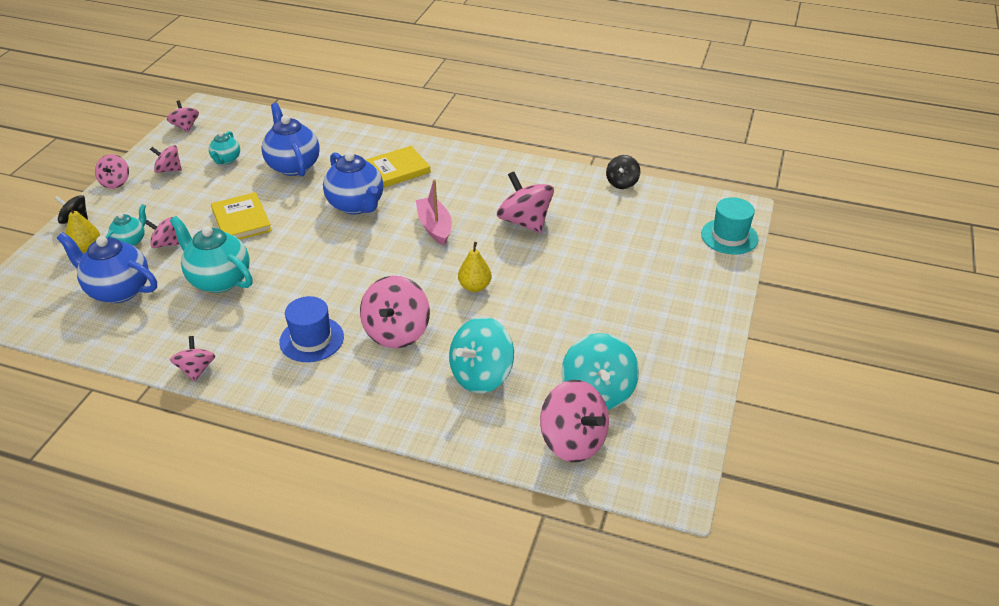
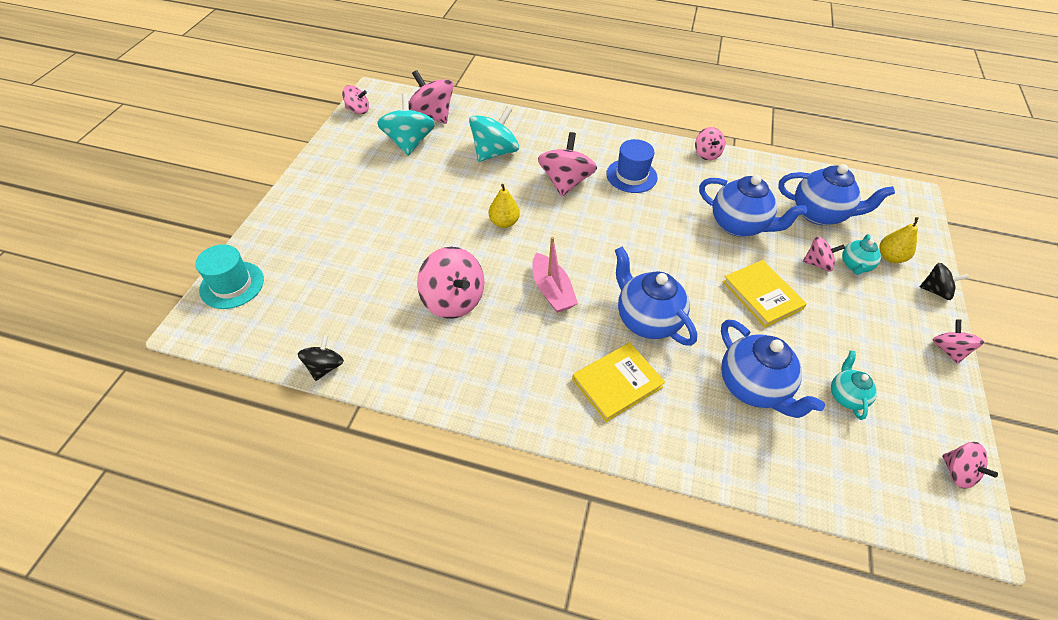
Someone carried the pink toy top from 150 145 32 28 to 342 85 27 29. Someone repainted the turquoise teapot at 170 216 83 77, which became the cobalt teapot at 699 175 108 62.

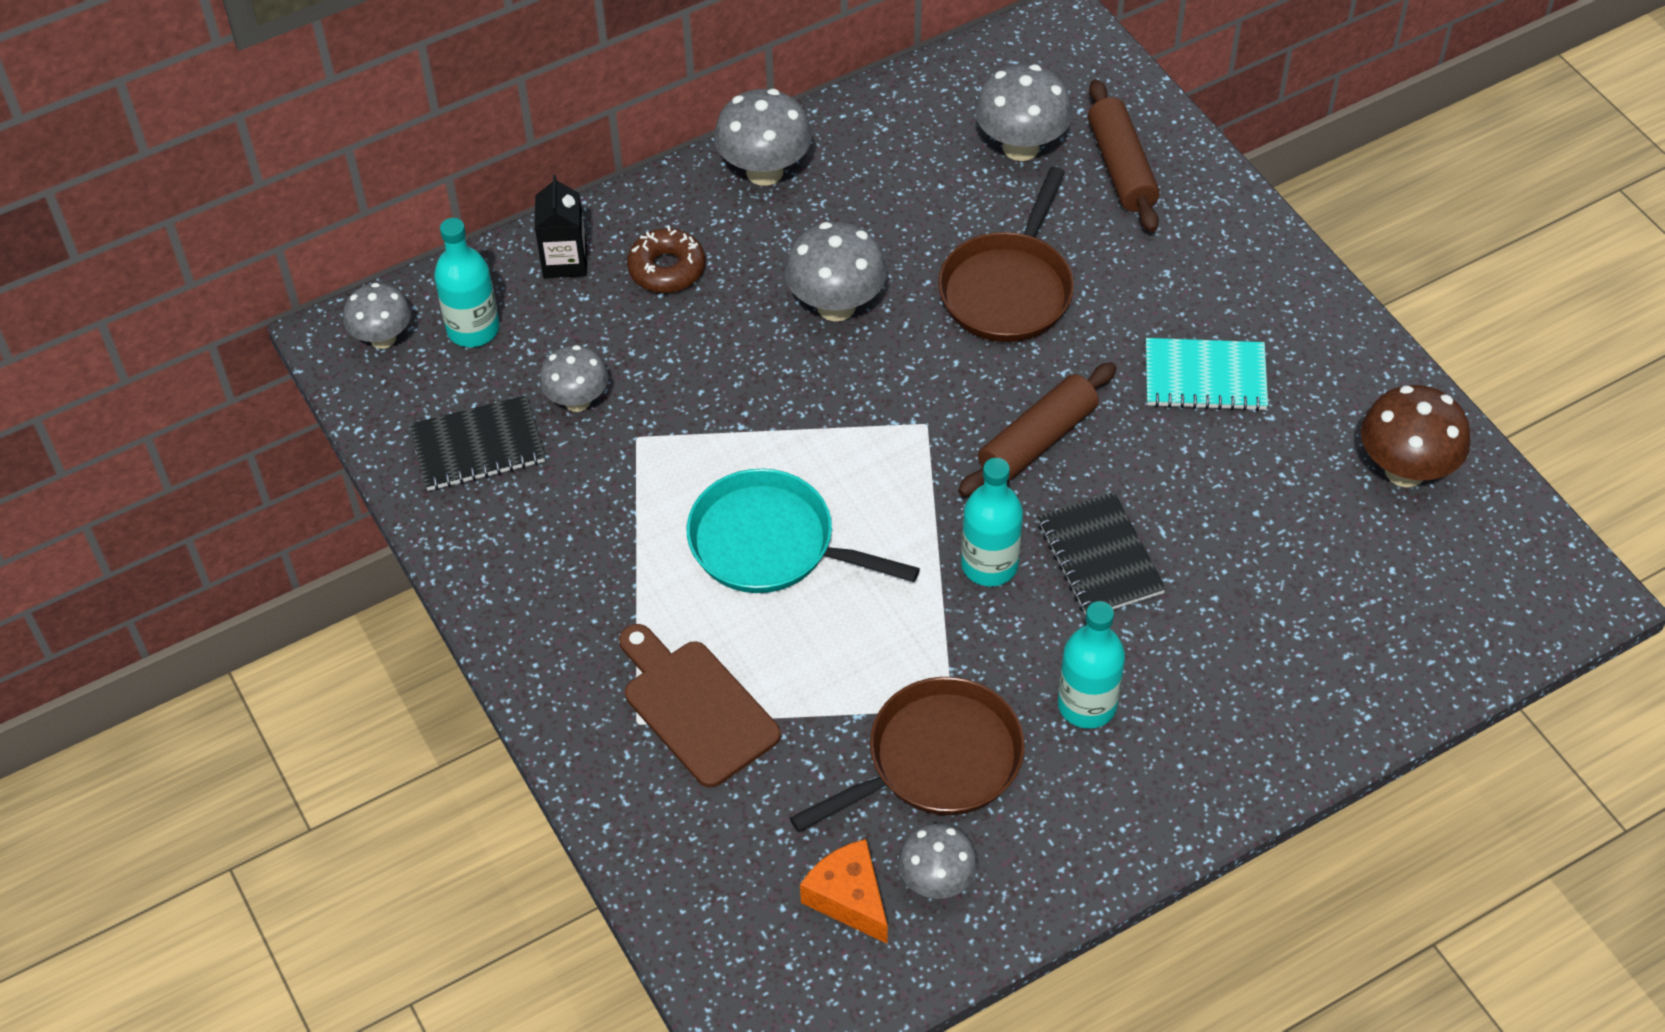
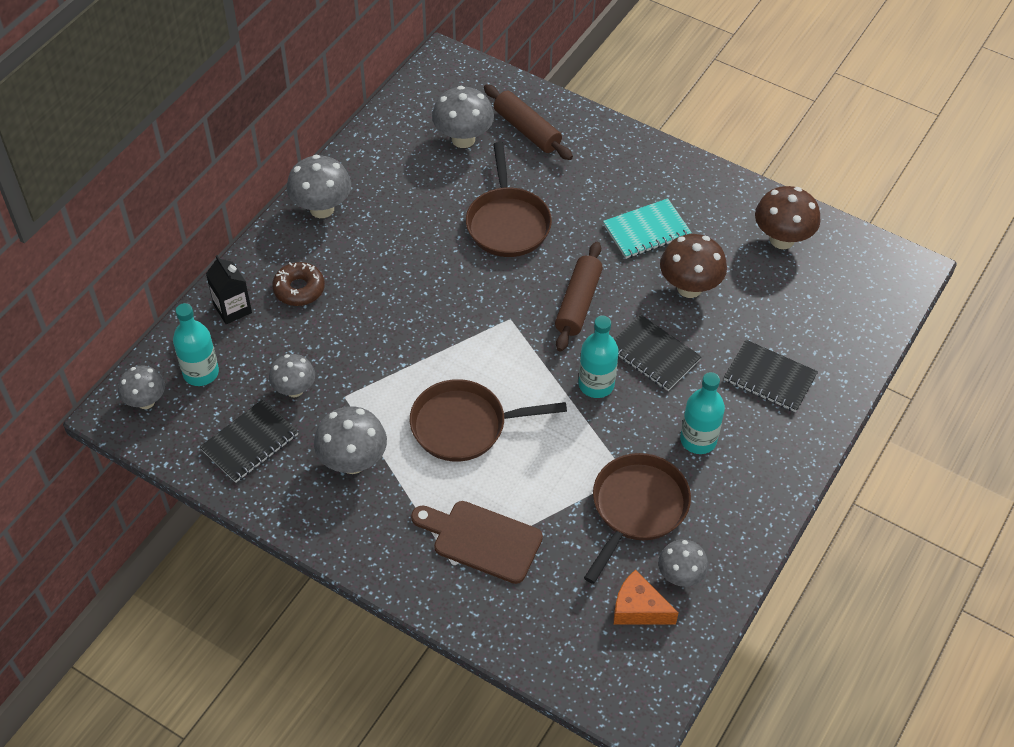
Someone carried the grey mushroom from 785 222 102 99 to 314 406 73 68. Someone repainted the turquoise frying pan at 687 469 233 124, which became the russet frying pan at 410 379 157 83. Someone put down the russet mushroom at 660 234 67 64. Someone put down the jet-black notebook at 724 340 94 72.

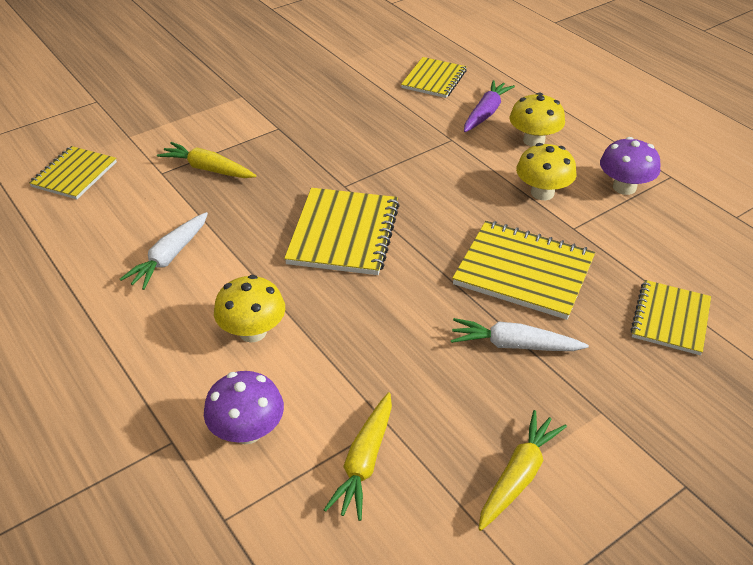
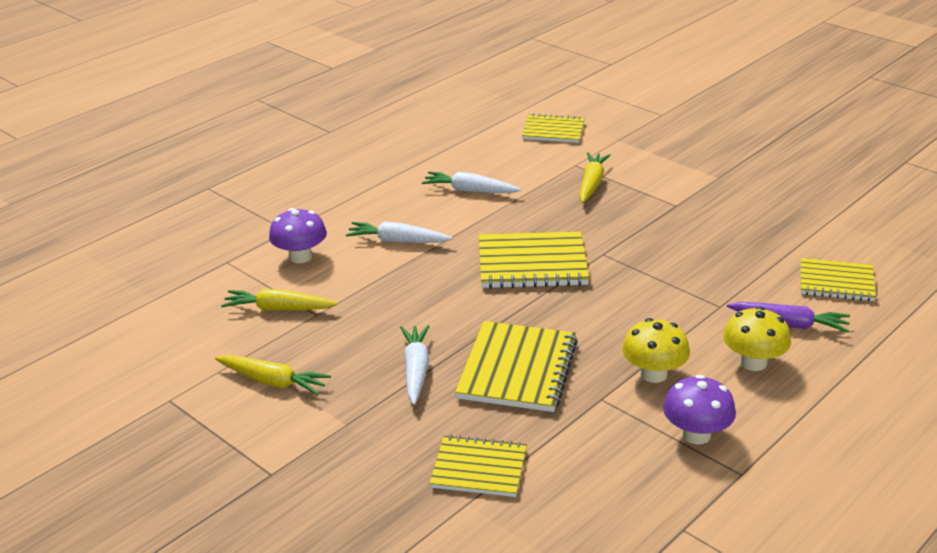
Someone swapped the yellow mushroom at 214 275 71 68 for the pure white root vegetable at 345 222 108 21.

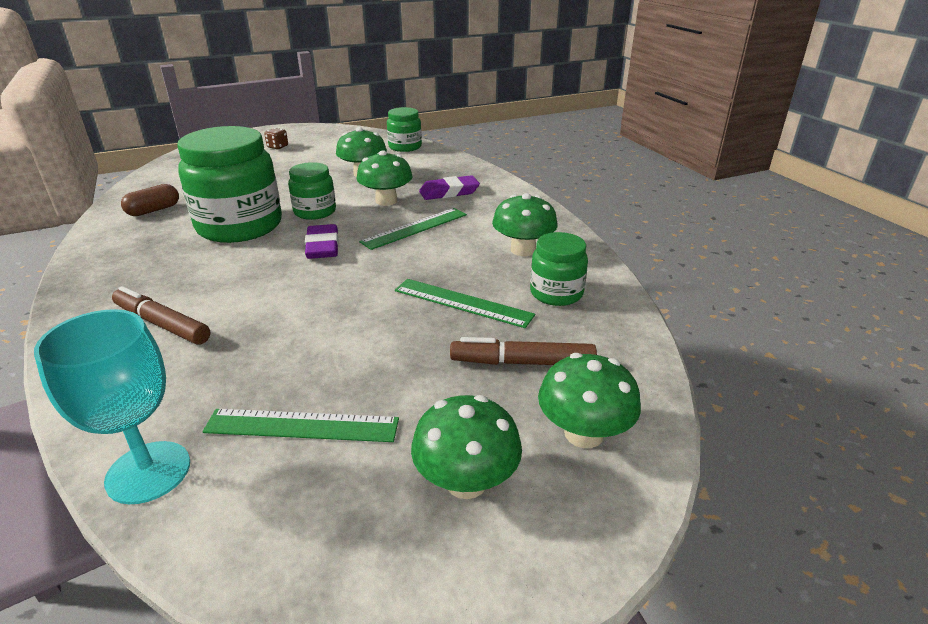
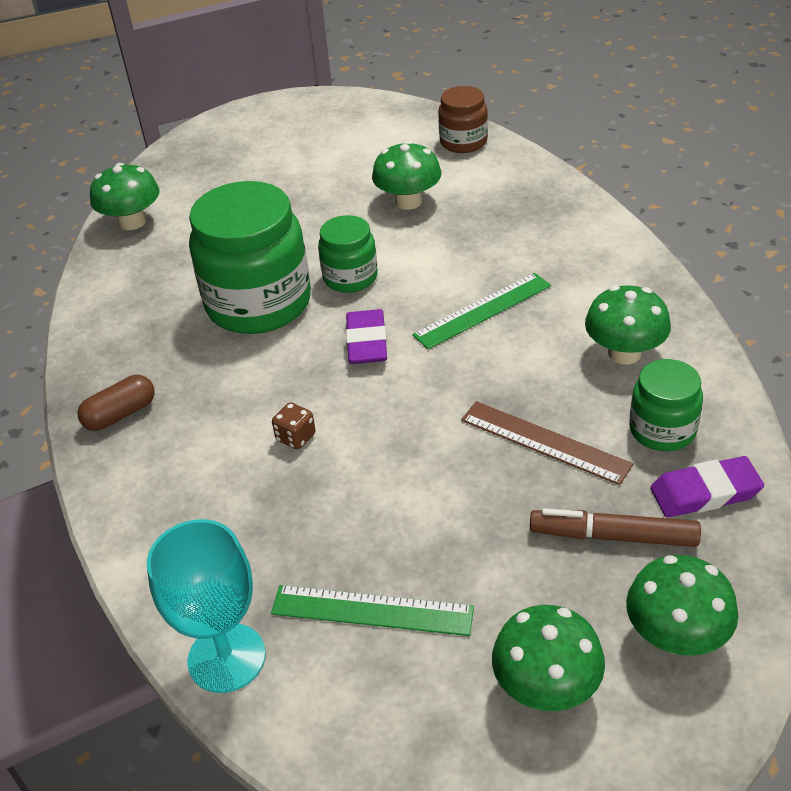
Someone carried the russet pill from 121 184 58 32 to 78 375 77 56. Someone carried the emerald mushroom from 357 150 55 56 to 90 163 69 67. Someone carried the russet game die from 264 128 24 21 to 272 403 44 46. Someone repainted the emerald preserve jar at 387 107 35 45, which became the russet preserve jar at 438 86 50 67. Someone repainted the emerald straightedge at 395 279 140 49, which became the russet straightedge at 461 401 172 84. Someone carried the royal purple gum eraser from 419 175 61 25 to 650 456 114 62. Someone took away the russet marker pen at 112 286 98 59.

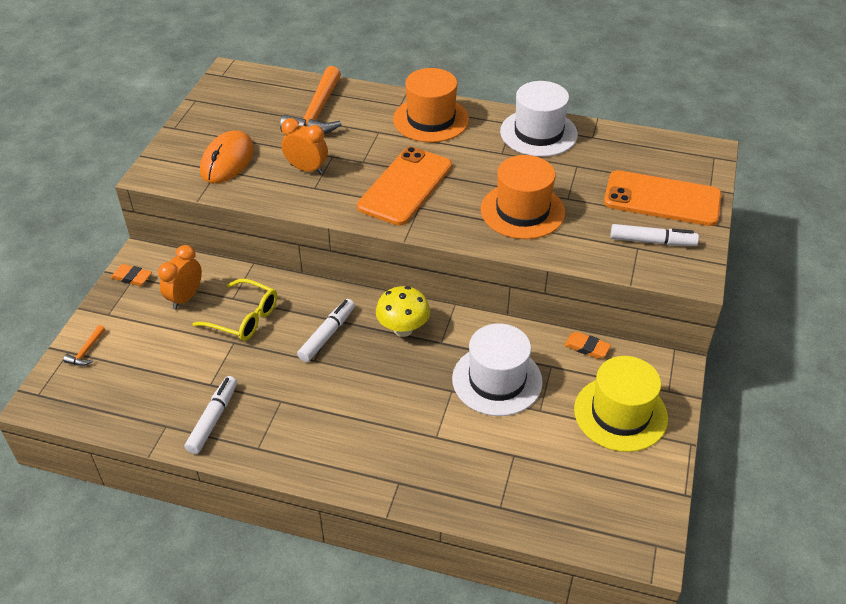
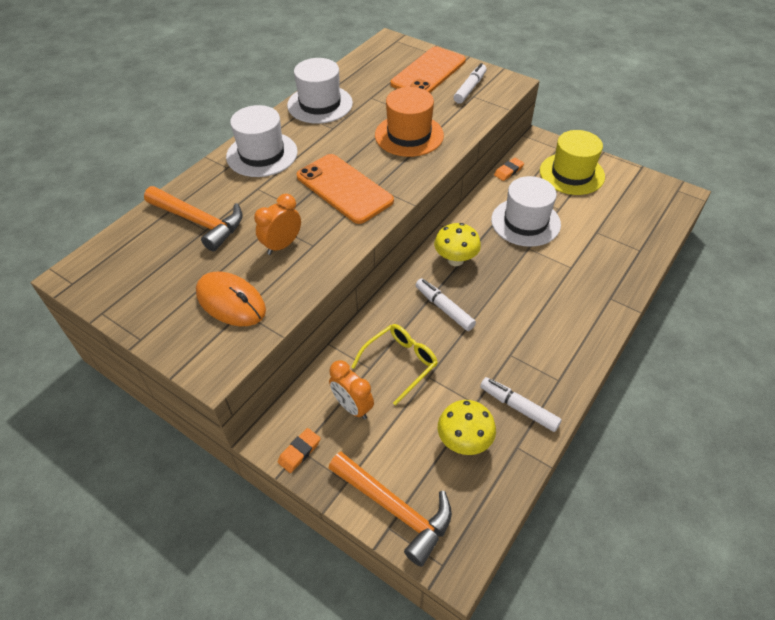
Someone repainted the orange hat at 393 68 76 75, which became the pure white hat at 226 105 72 72. Someone scaled the orange claw hammer at 63 325 42 41 by 2.37. Someone put down the yellow mushroom at 438 400 58 55.

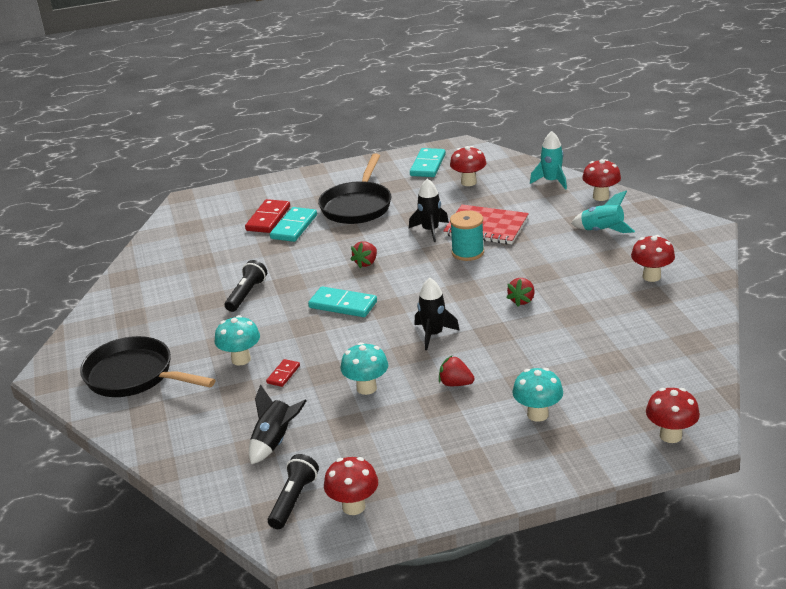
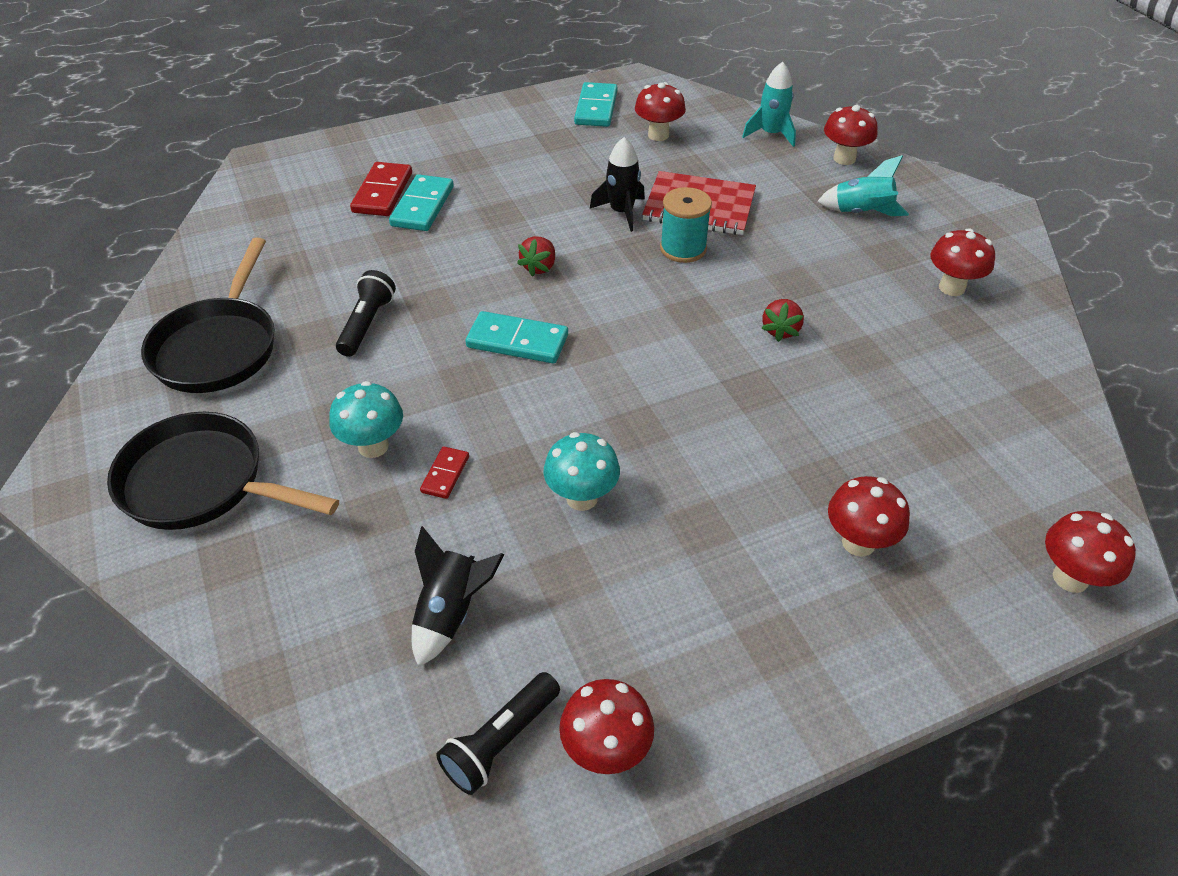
Someone carried the jet-black frying pan from 318 154 73 70 to 141 238 134 155. Someone rotated the jet-black pocket torch at 268 454 51 75 by 150 degrees counterclockwise. Someone repainted the turquoise mushroom at 512 368 51 54, which became the scarlet mushroom at 828 476 82 80. Someone took away the jet-black toy rocket at 414 278 46 72. Someone took away the scarlet toy strawberry at 439 356 36 30.

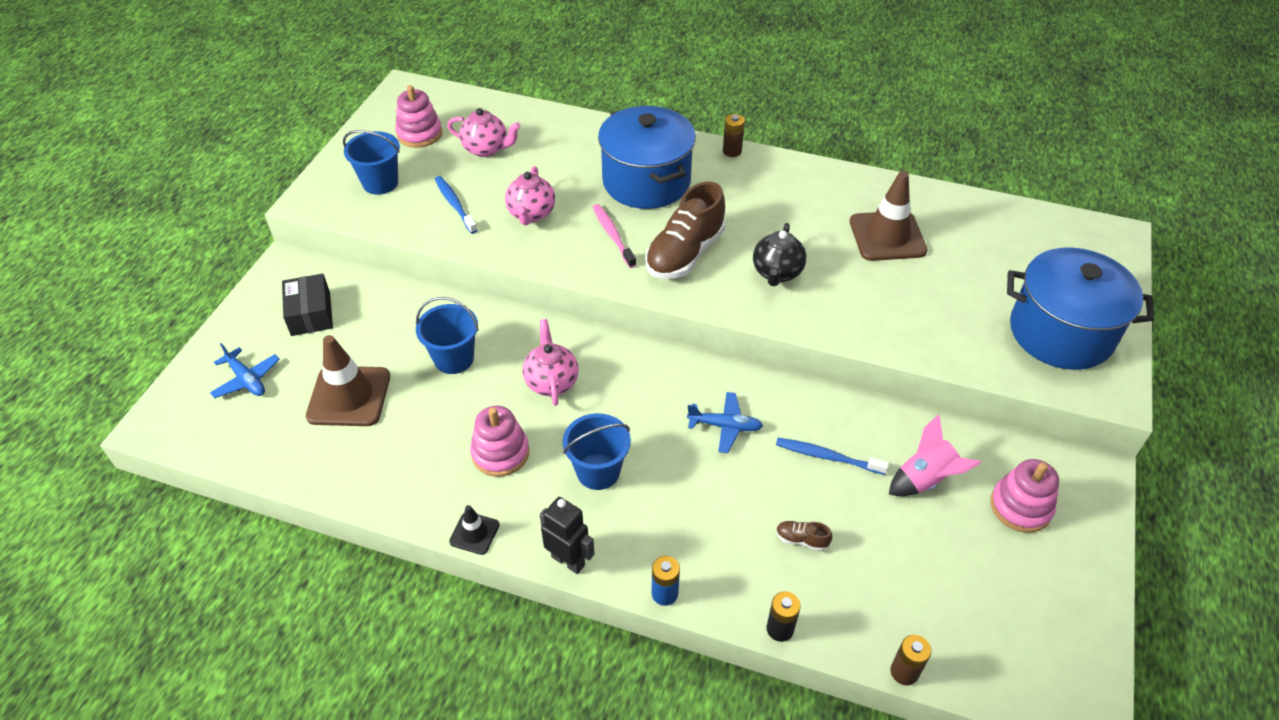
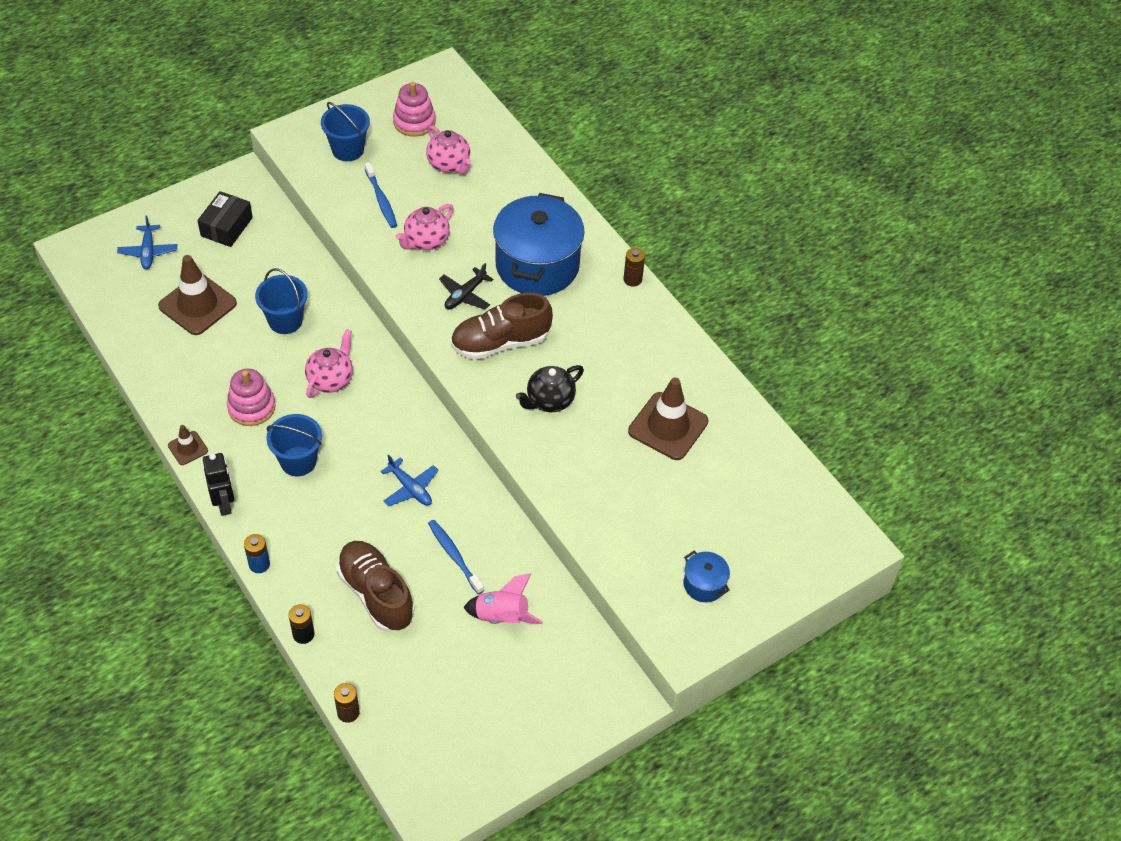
Someone repainted the jet-black traffic cone at 449 505 50 50, which became the russet traffic cone at 168 425 40 40. Someone scaled the russet lace-up shoe at 776 521 56 30 by 2.48. Someone rotated the cobalt toothbrush at 435 176 43 58 by 150 degrees clockwise. Someone swapped the pink toothbrush at 593 204 43 64 for the jet-black aeroplane at 439 263 54 47. Someone scaled the cobalt stockpot at 1007 247 147 123 by 0.44. Someone took away the pink stacking toy at 991 459 68 74.

